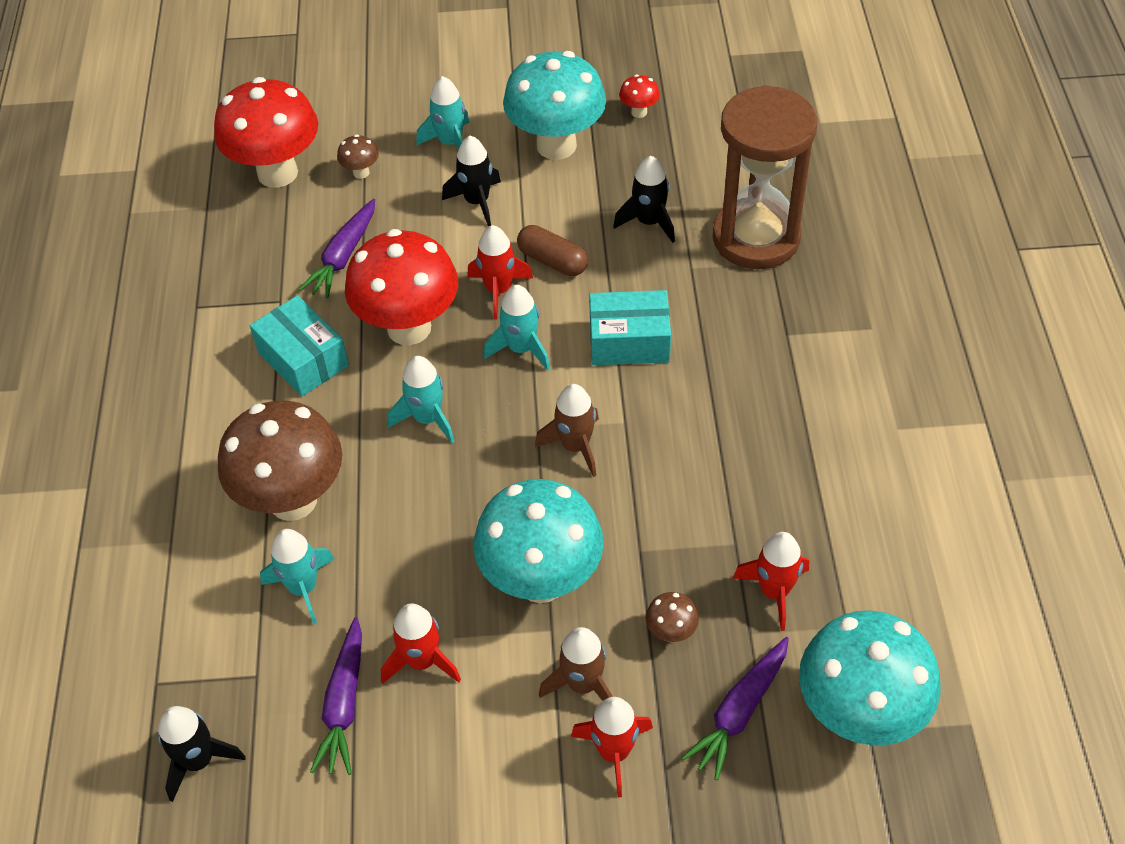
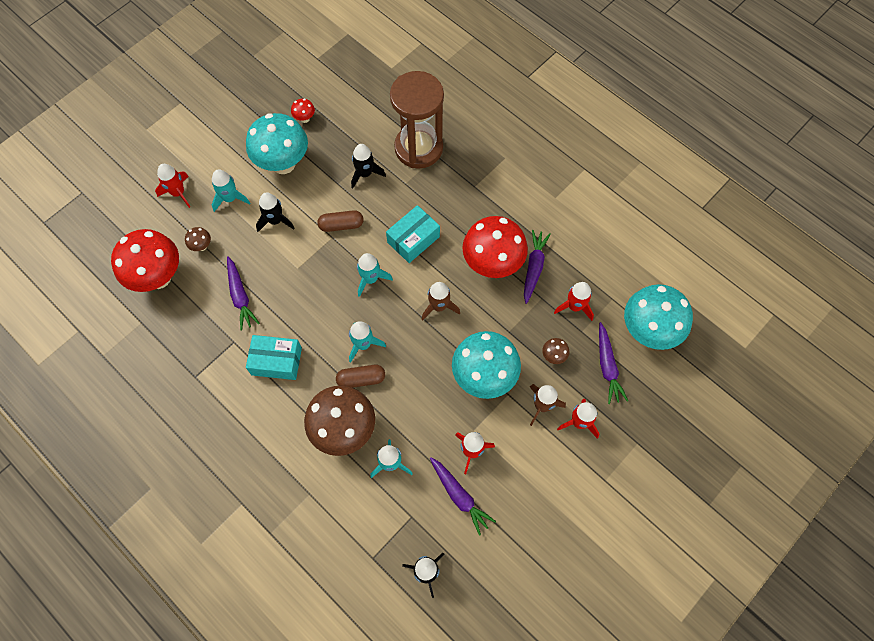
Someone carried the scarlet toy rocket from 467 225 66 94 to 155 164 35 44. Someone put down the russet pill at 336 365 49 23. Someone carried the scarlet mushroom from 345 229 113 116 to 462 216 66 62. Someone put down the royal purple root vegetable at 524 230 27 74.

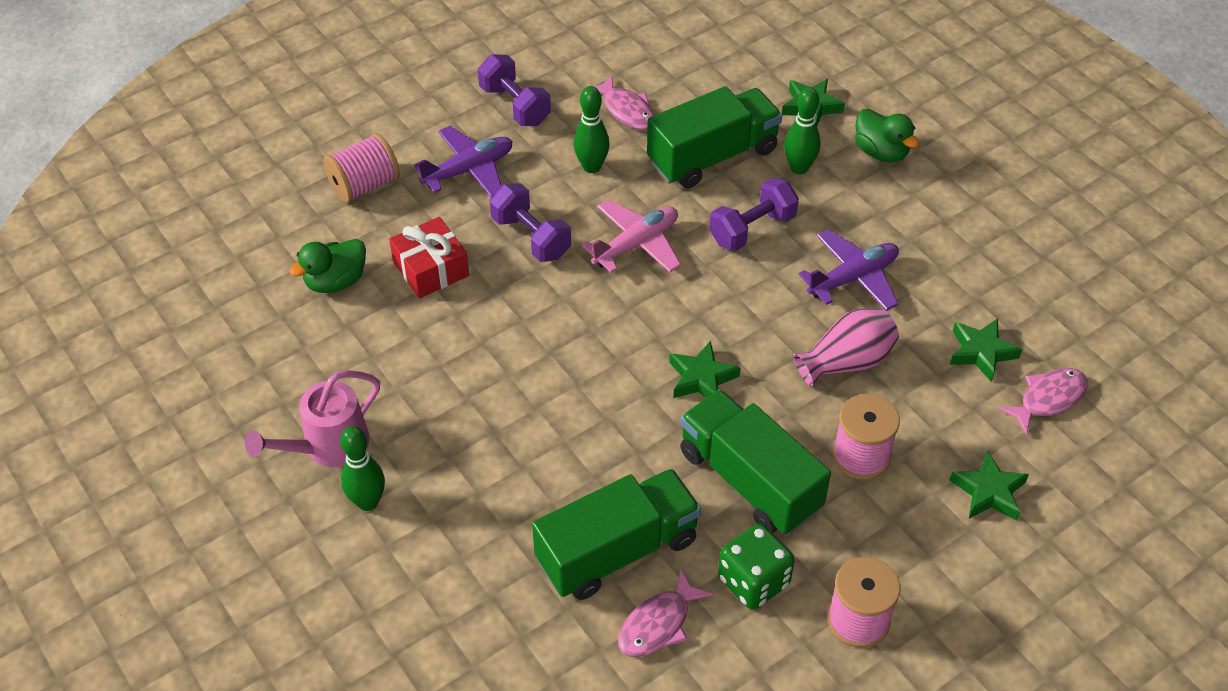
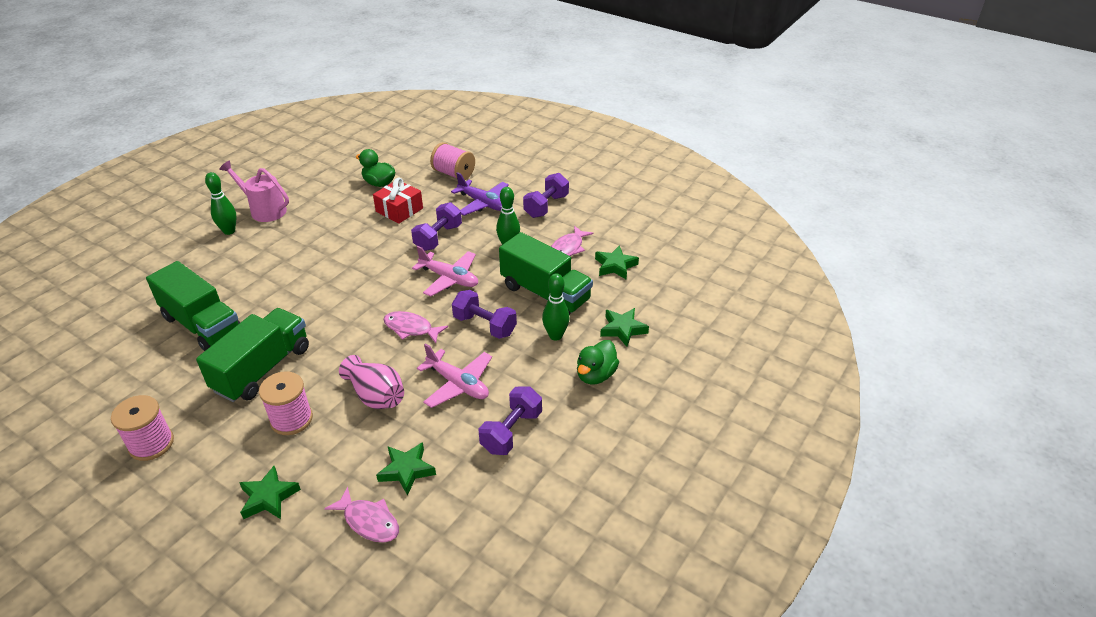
Someone carried the pink toy fish from 618 568 95 89 to 383 311 65 32. Someone repainted the royal purple aeroplane at 799 229 100 82, which became the pink aeroplane at 417 343 75 65. Someone put down the royal purple hand weight at 479 387 63 68. Someone carried the emerald star shape from 669 341 71 57 to 595 245 44 34. Someone took away the emerald game die at 718 524 77 86.

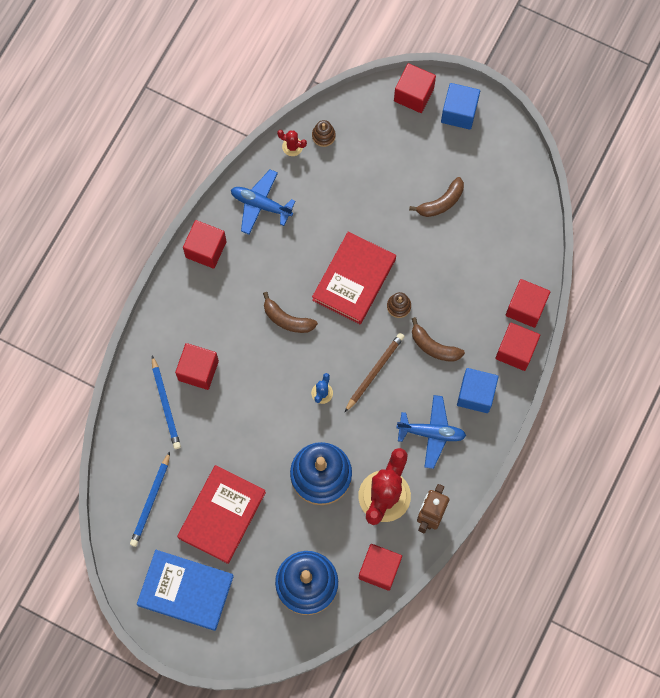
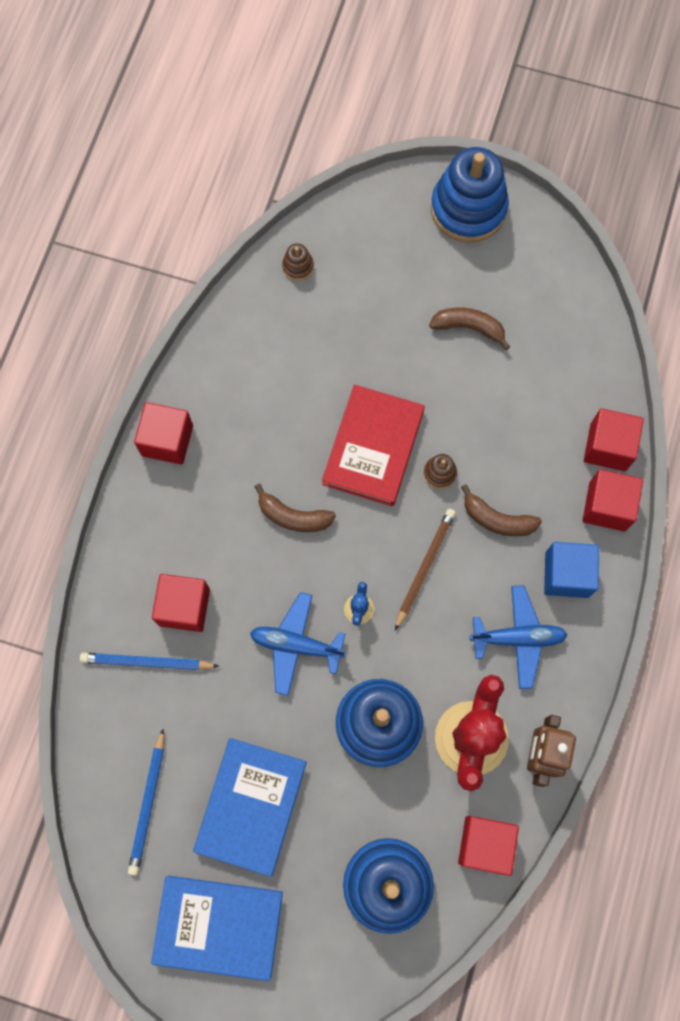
Someone rotated the cobalt wooden pencil at 152 356 29 93 by 120 degrees clockwise. Someone repainted the scarlet hardback at 177 465 89 99, which became the cobalt hardback at 193 738 114 139. Someone carried the cobalt aeroplane from 231 169 64 66 to 250 592 96 104. Someone rotated the russet banana at 409 177 55 40 by 120 degrees counterclockwise. Someone swapped the cobalt cube at 441 83 39 47 for the cobalt stacking toy at 431 147 78 96. Someone took away the scarlet prickly plant at 277 130 30 26. Someone took away the scarlet cube at 394 63 42 50.

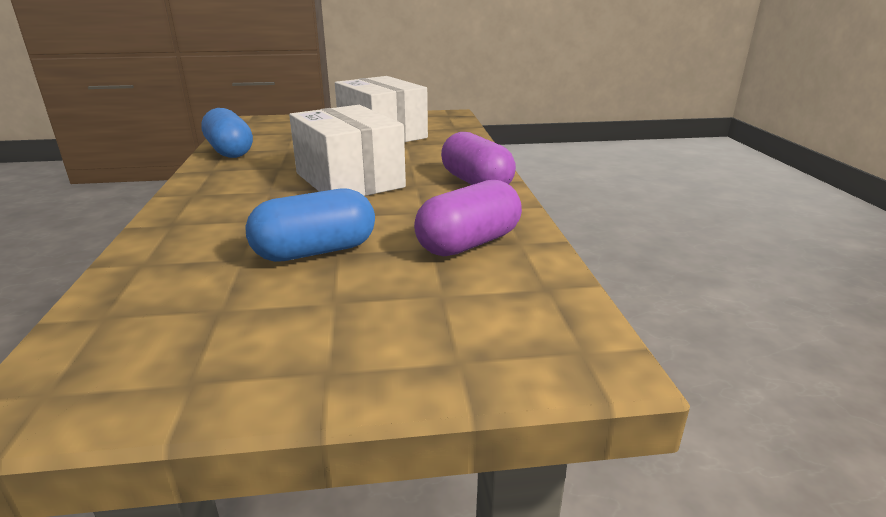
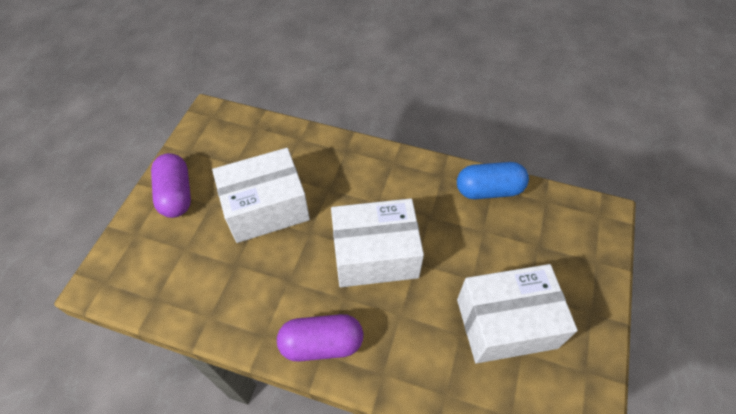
Someone carried the royal purple pill from 414 180 108 76 to 151 153 40 65. Someone swapped the cobalt pill at 245 189 130 73 for the pure white parcel at 212 148 98 95.

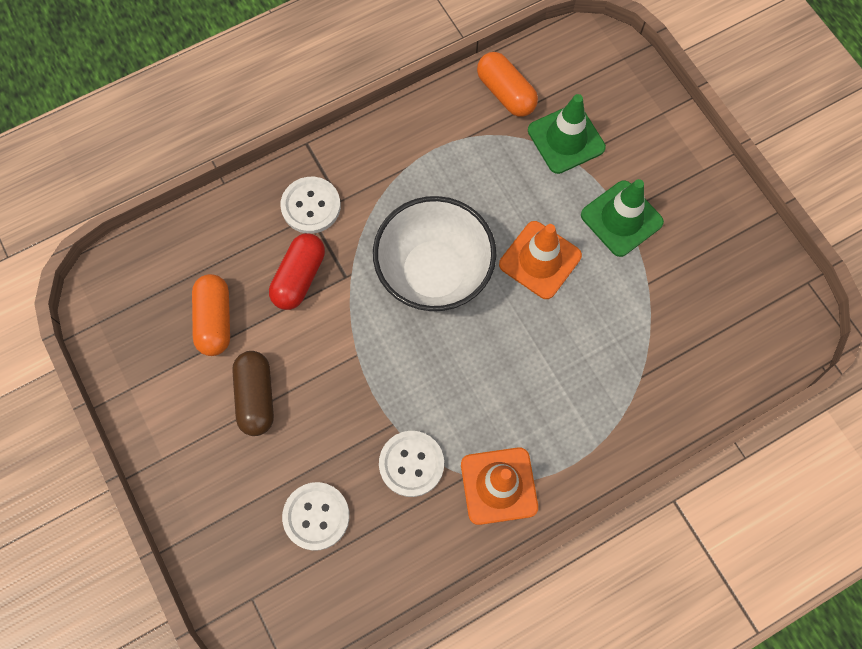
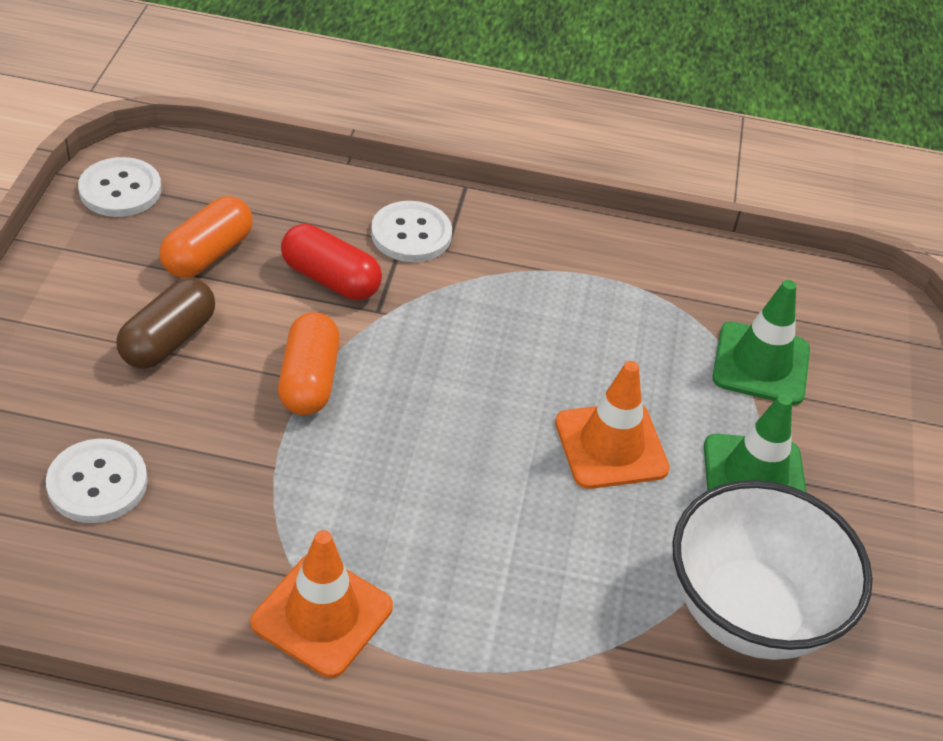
Someone carried the pure white shirt button from 379 431 65 66 to 78 157 83 60. Someone carried the orange pill from 477 52 61 65 to 278 312 62 103. Someone rotated the scarlet pill at 269 233 56 77 by 60 degrees clockwise. Someone carried the pure white deep dish from 373 196 123 116 to 672 480 201 180.

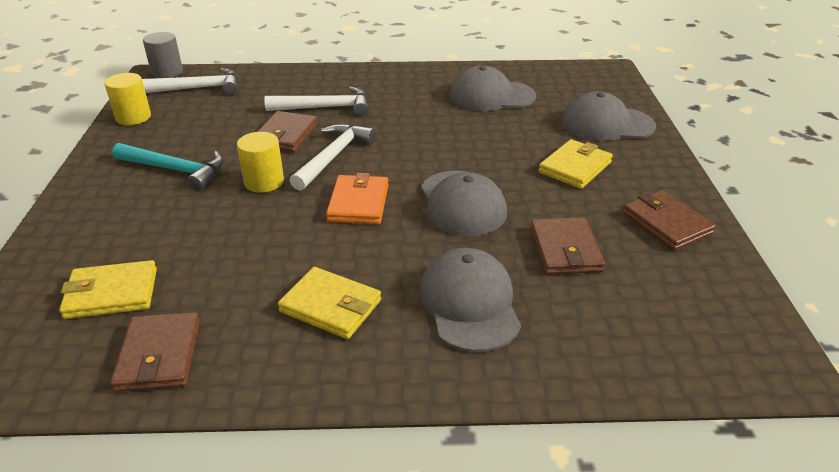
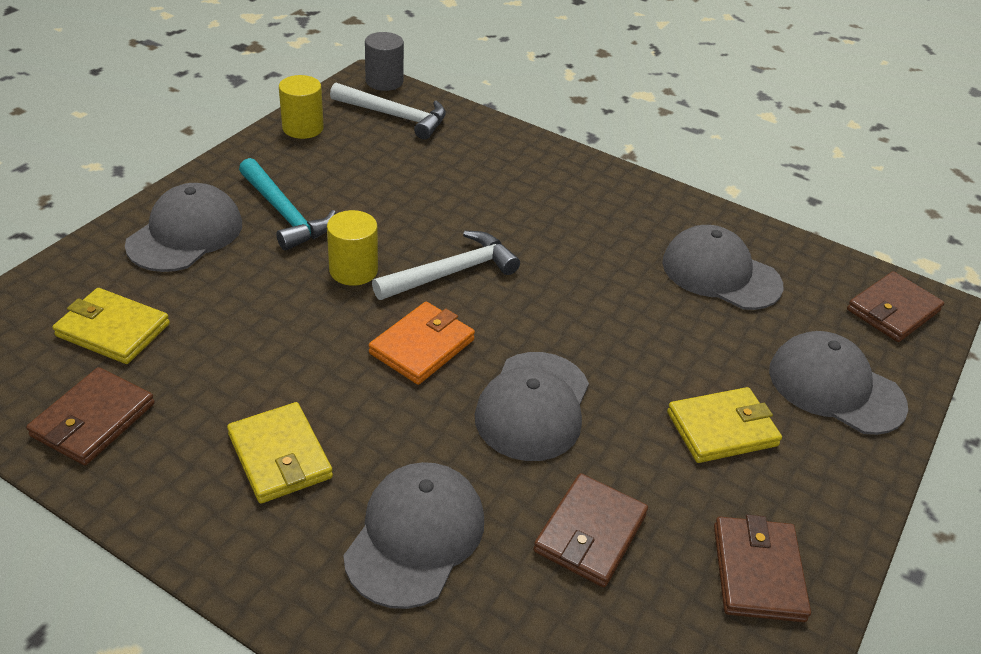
Someone put down the grey peaked cap at 125 183 117 89. Someone carried the russet wallet from 257 111 61 41 to 847 271 97 71. Someone took away the pure white claw hammer at 264 86 105 30.

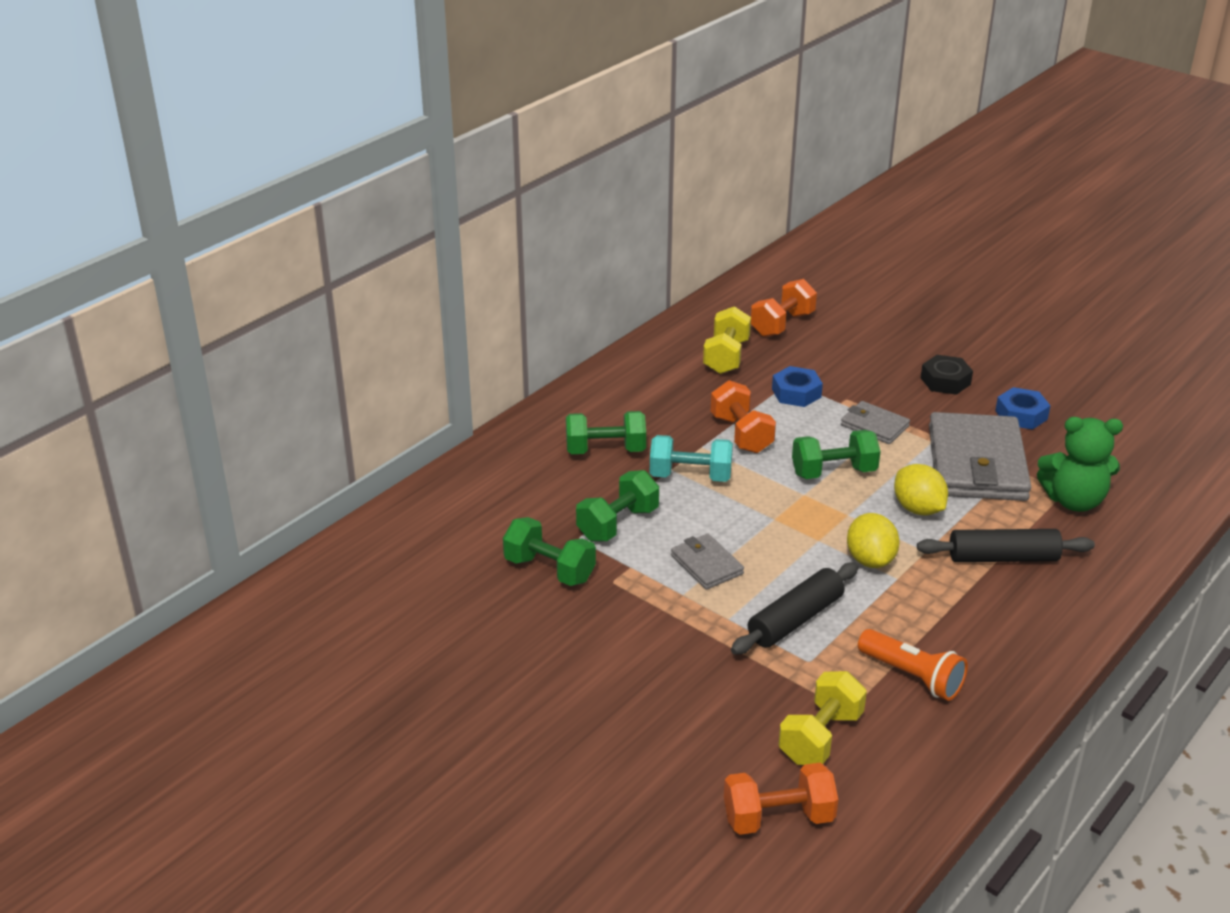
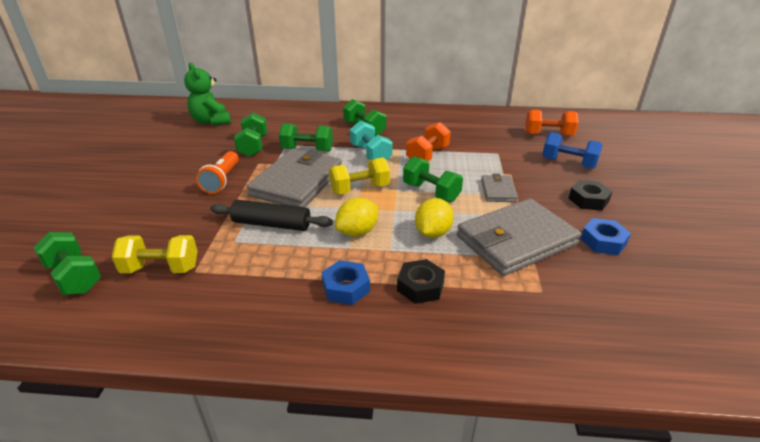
Someone repainted the orange hand weight at 724 763 114 72, which became the emerald hand weight at 34 232 67 63. Someone carried the emerald teddy bear from 1037 417 86 95 to 184 63 47 63. Someone carried the orange pocket torch from 858 629 110 72 to 196 151 43 43. Someone scaled the grey wallet at 671 534 73 56 by 2.07. Someone carried the cobalt hexagon nut from 772 366 51 41 to 322 260 48 45. Someone carried the yellow hand weight from 703 306 48 68 to 329 158 61 37. Someone swapped the jet-black rolling pin at 917 529 178 33 for the jet-black hexagon nut at 397 259 48 45. Someone put down the cobalt hand weight at 542 132 60 37.

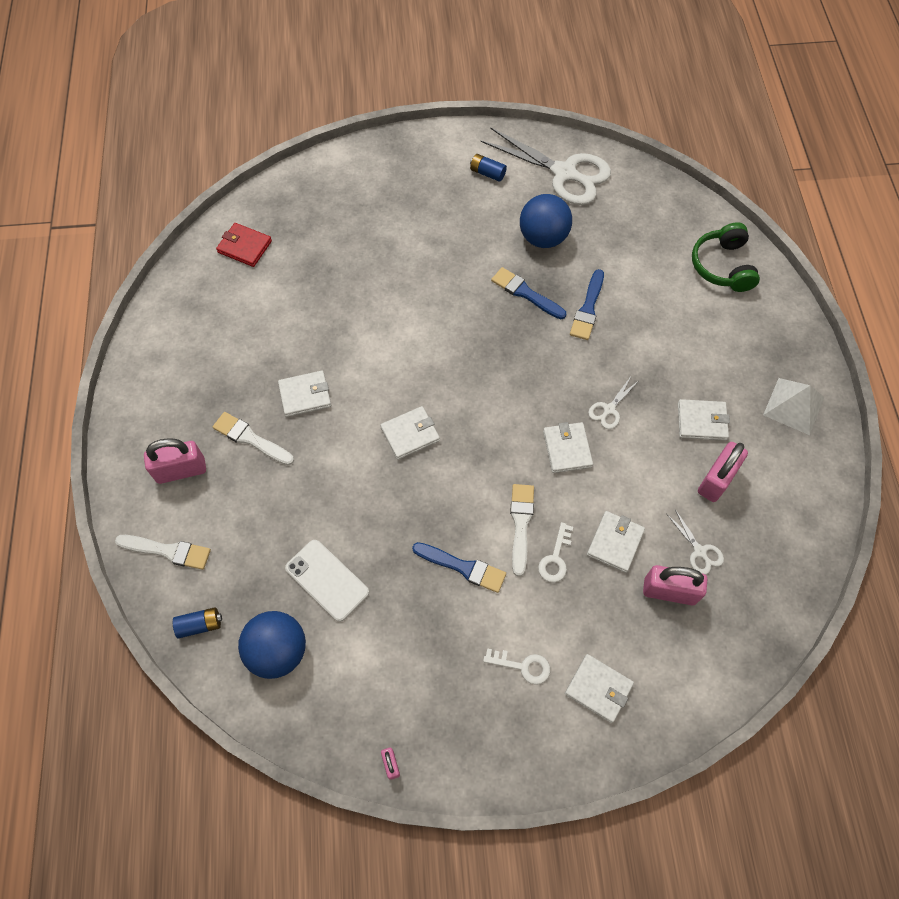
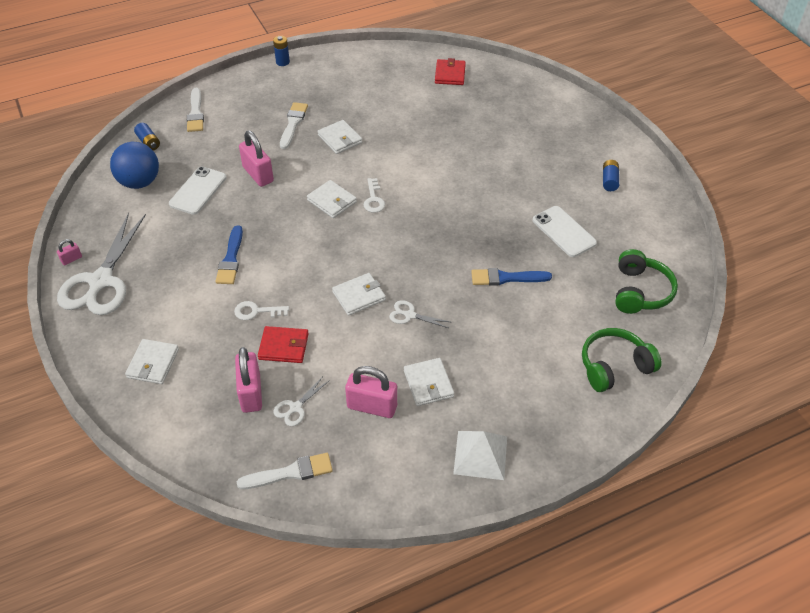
Someone carried the pure white shears from 481 127 130 78 to 57 213 89 102. Someone carried the pure white paint brush from 510 484 24 92 to 237 453 96 36. Someone carried the pink padlock from 144 438 62 46 to 239 131 35 56. Someone repainted the pure white wallet at 587 511 58 62, which became the scarlet wallet at 258 326 51 37. Someone put down the cobalt AA battery at 273 36 17 30. Someone carried the pure white key from 483 648 67 37 to 364 178 21 35. Someone swapped the cobalt play ball at 520 194 52 54 for the pure white phone at 533 206 64 51. Someone put down the emerald headphones at 615 249 63 65. Someone took away the cobalt paint brush at 491 267 75 52.

